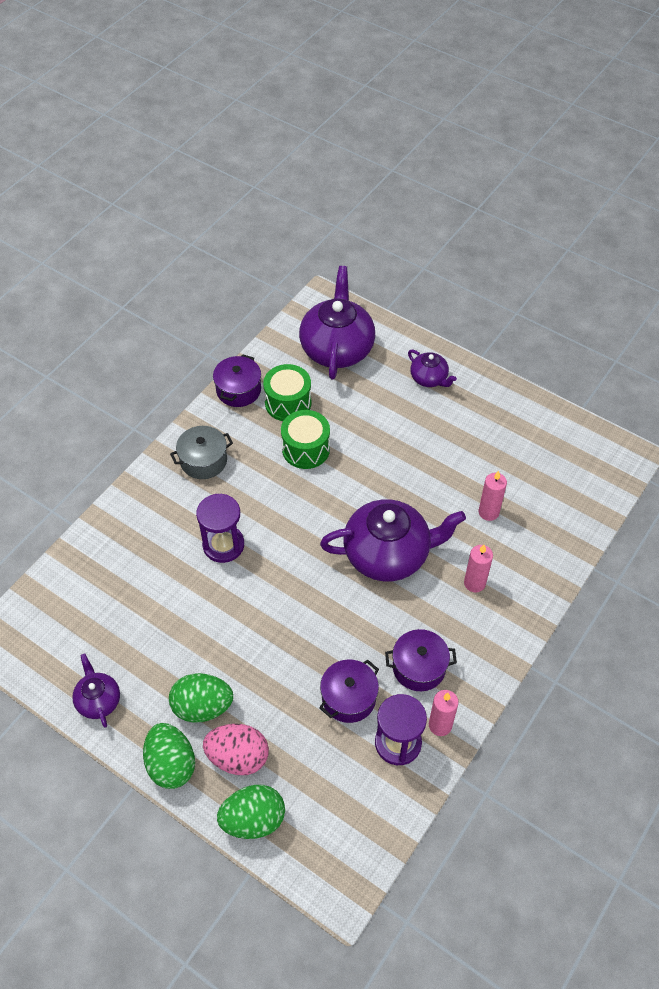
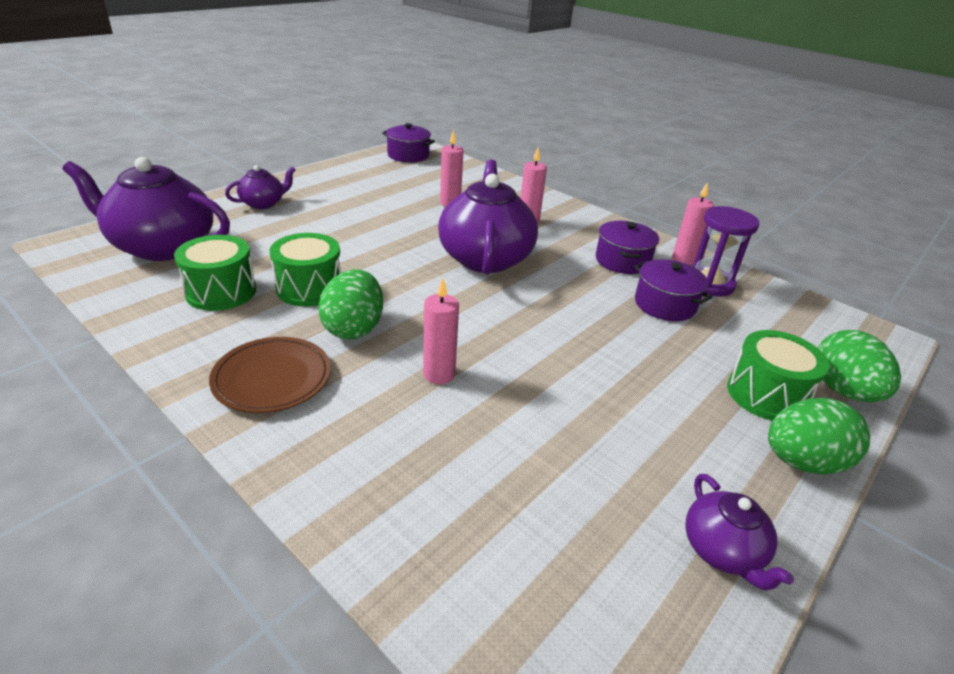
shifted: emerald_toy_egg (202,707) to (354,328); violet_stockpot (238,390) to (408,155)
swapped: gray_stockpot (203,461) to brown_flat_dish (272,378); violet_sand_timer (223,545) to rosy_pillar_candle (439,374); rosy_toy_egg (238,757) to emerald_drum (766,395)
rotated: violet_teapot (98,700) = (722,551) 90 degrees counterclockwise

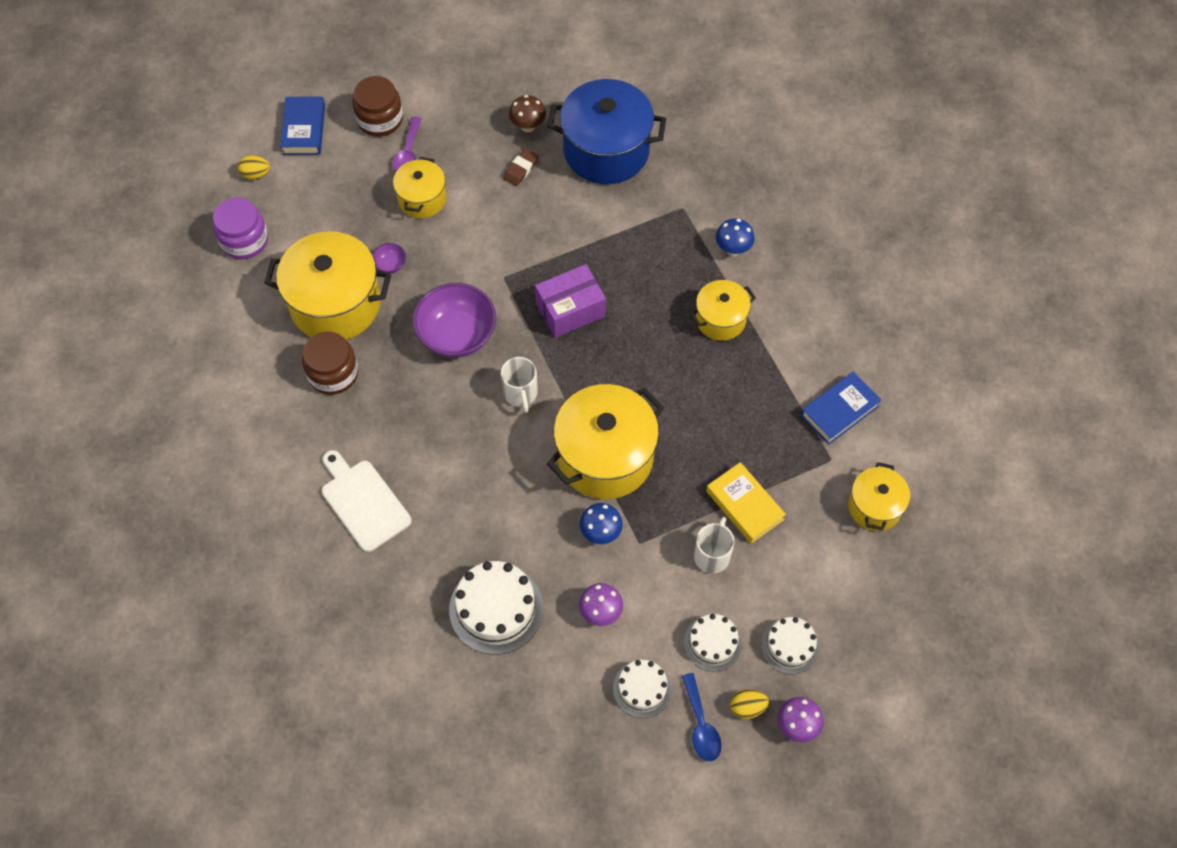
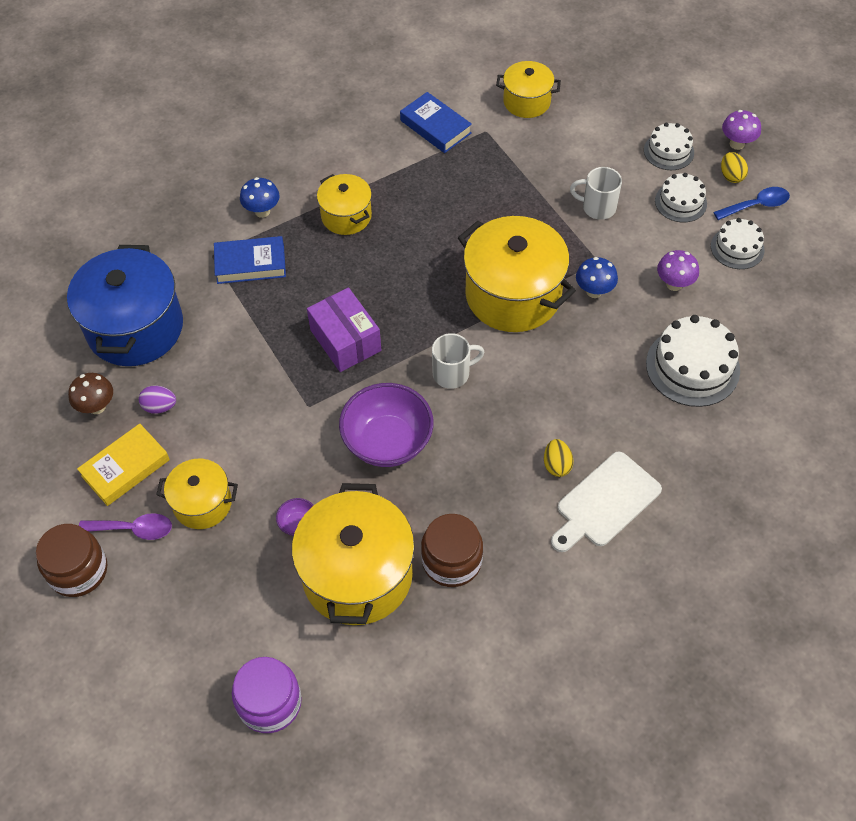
shifted: yellow_hardback (744,505) to (125,468); cobalt_hardback (304,129) to (250,264); yellow_toy_egg (256,174) to (557,465)
swapped: brown_gum_eraser (521,169) to violet_toy_egg (160,407)

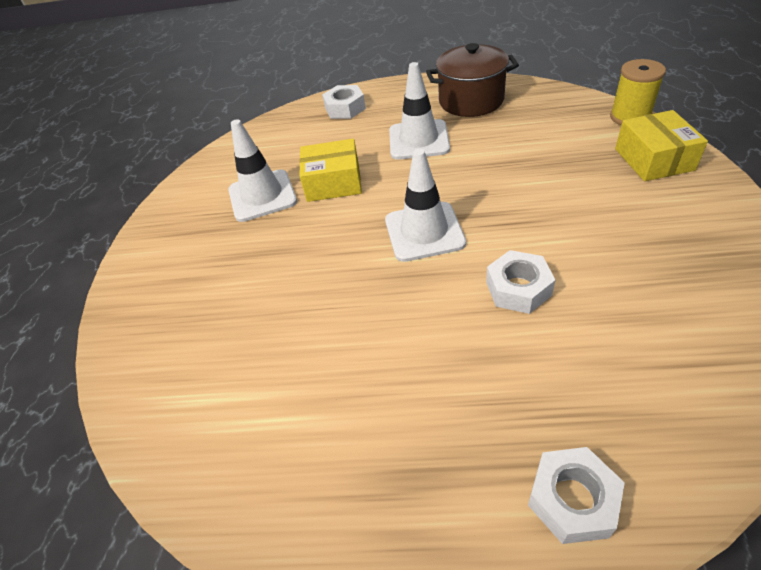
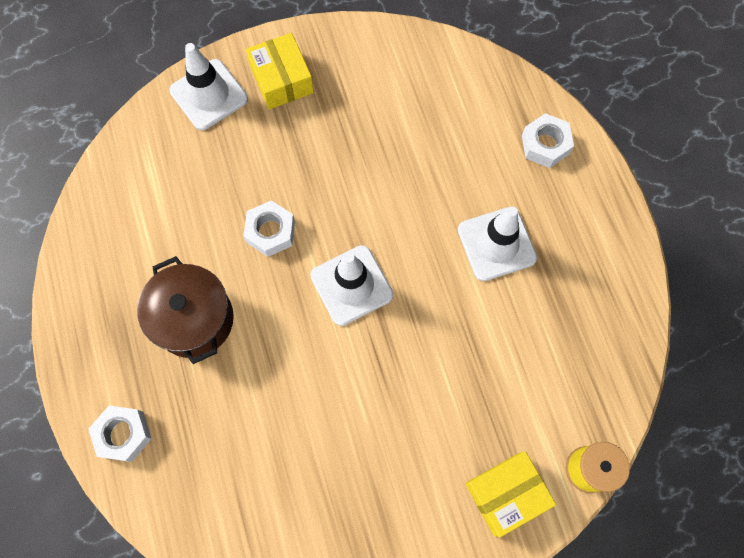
shifted: brown_stockpot (471,101) to (194,319); snow-white_traffic_cone (262,196) to (209,95); snow-white_hexagon_nut (518,288) to (270,232); yellow_package (333,183) to (282,79)

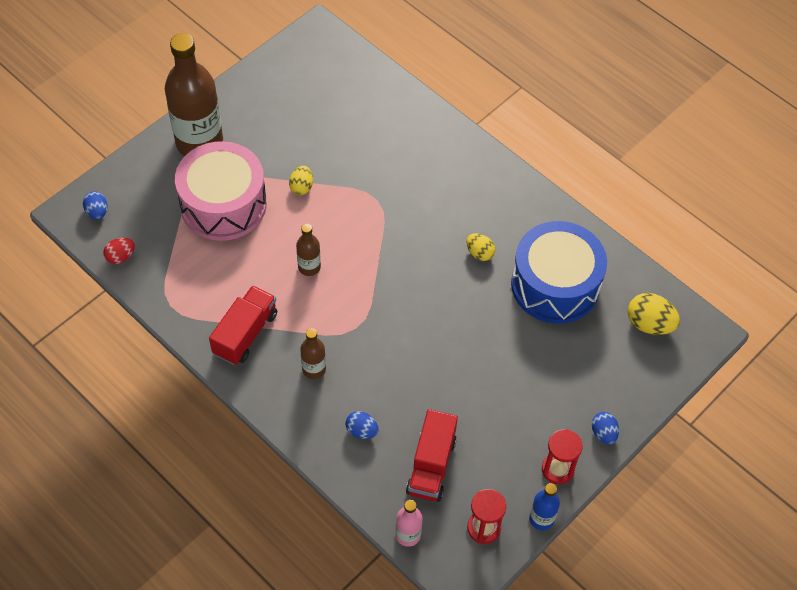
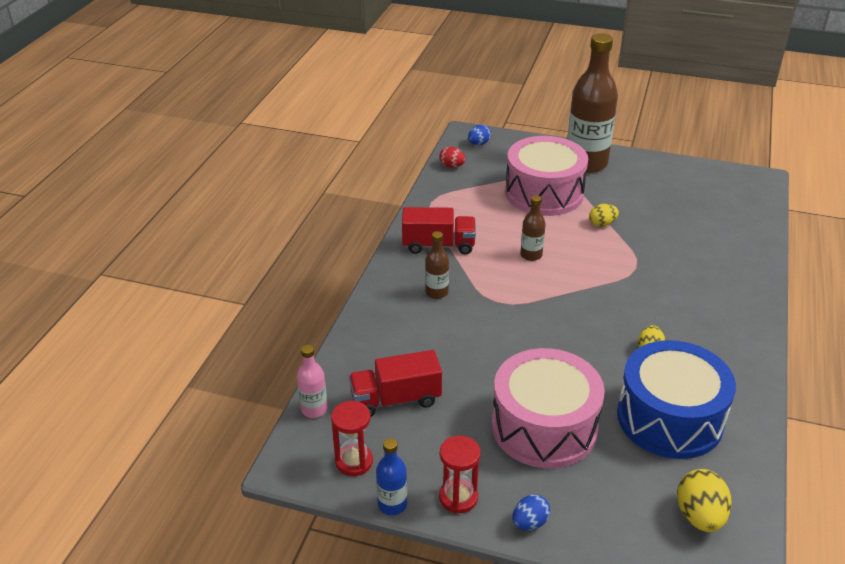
gone: cobalt_toy_egg (361,431)
new: rosy_drum (544,427)

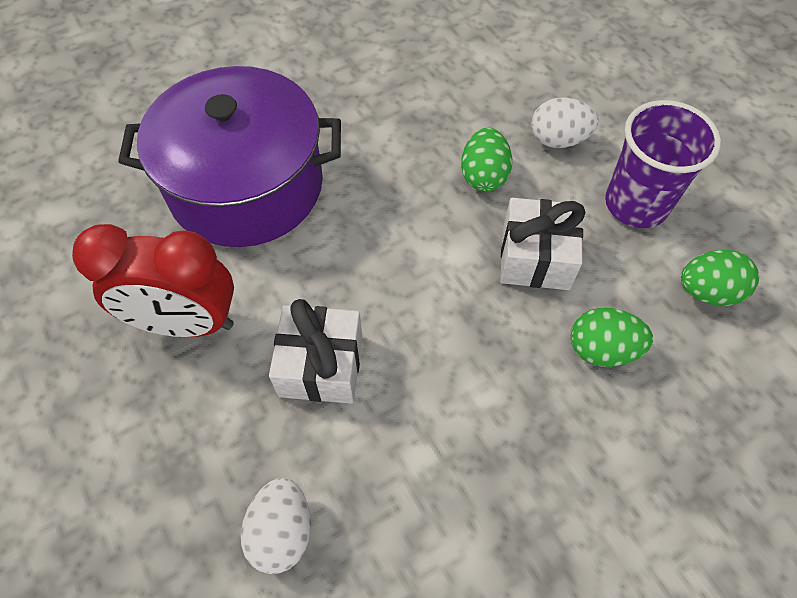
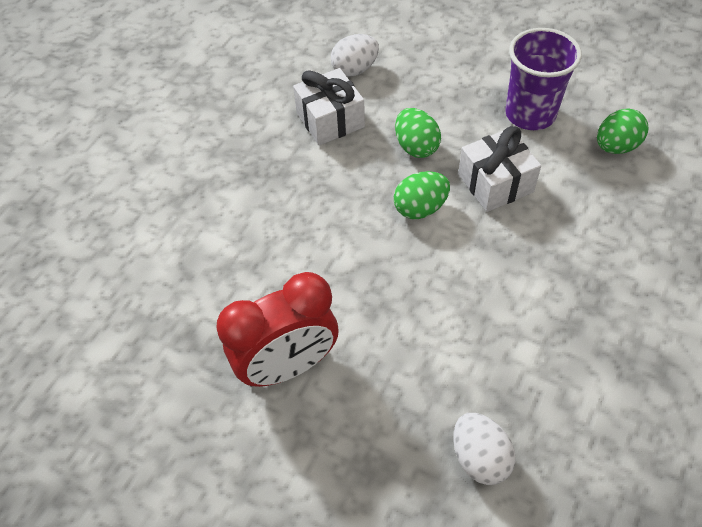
gone: violet_stockpot (246,185)
shifted: snow-white_gift (321,365) to (330,120); snow-white_toy_egg (558,140) to (355,69); emerald_toy_egg (602,349) to (420,208)

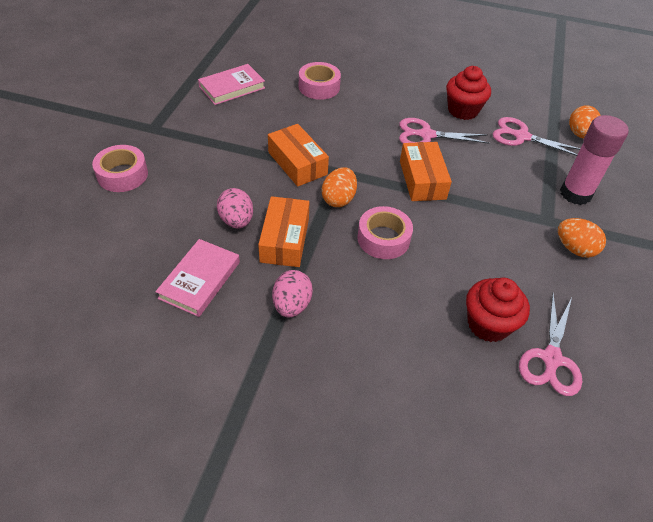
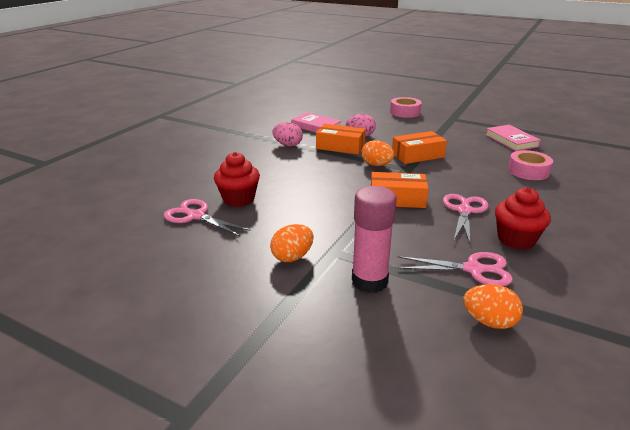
gone: rosy_roll_of_tape (383,239)
rotated: rosy_shears (521,136) = (473,269) 60 degrees clockwise

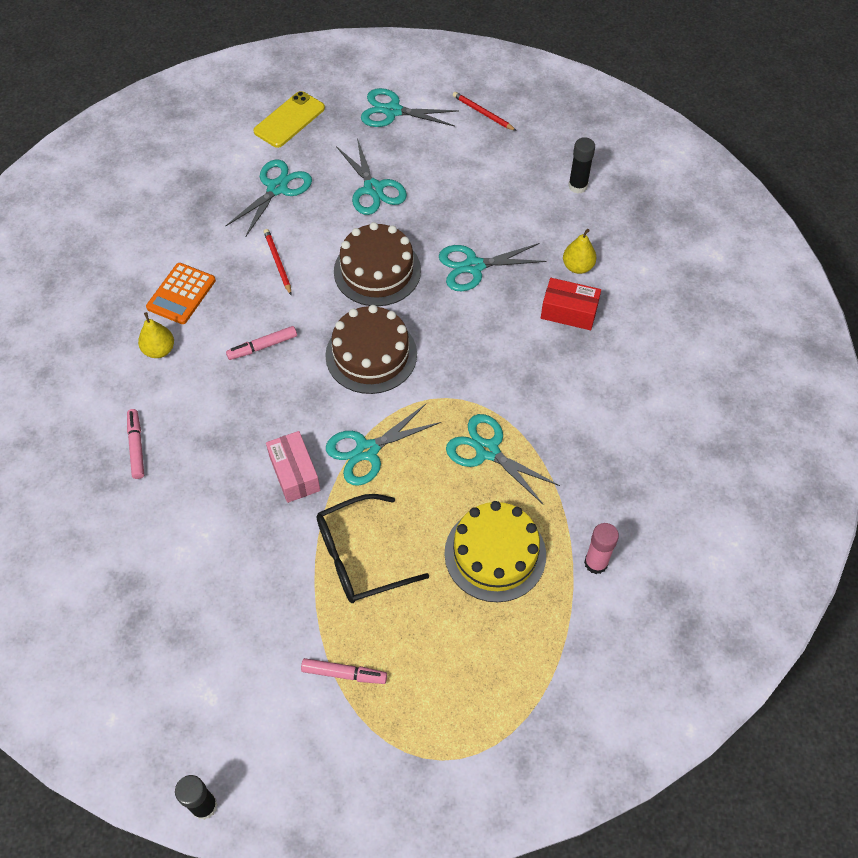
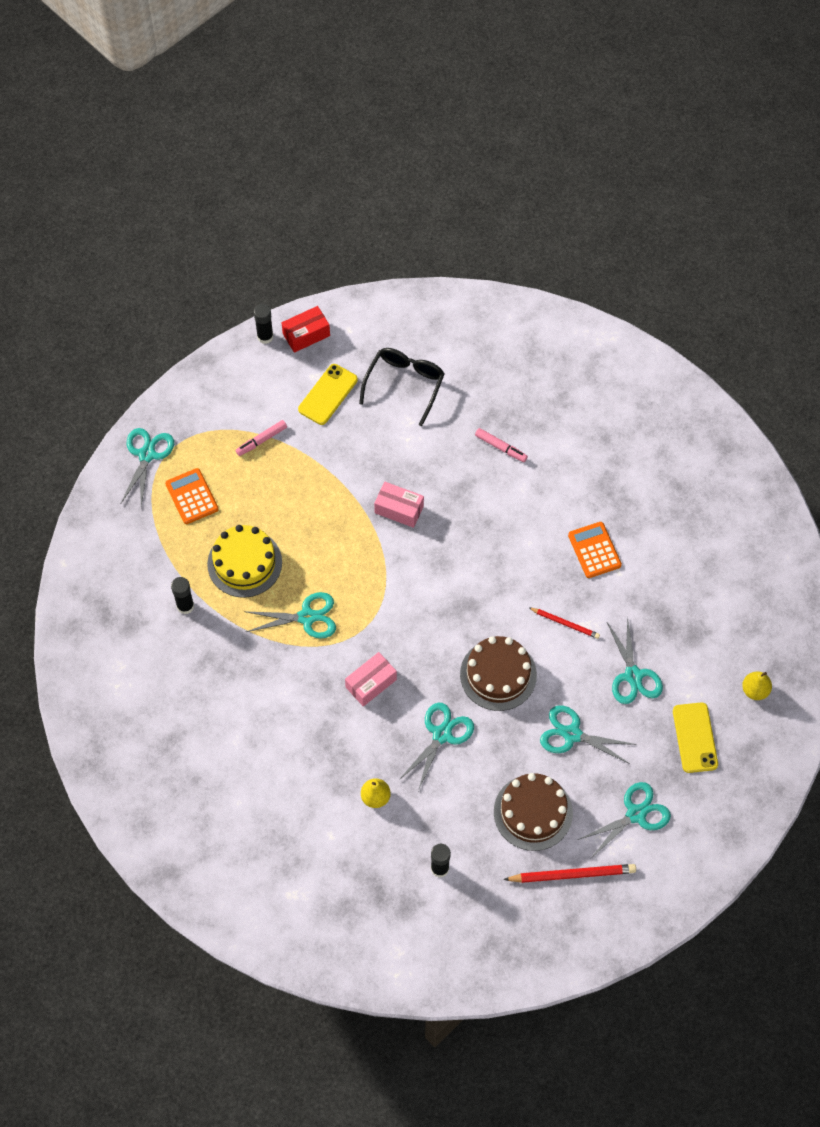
gone: rosy_marker_pen (262,346)
new: orange_pocket_calculator (192,496); yellow_phone (328,394); rosy_package (371,683)
shifted: teal_shears (366,451) to (147,454); red_package (569,312) to (306,335); jet-black_spectacles (359,557) to (405,384); brown_layer_cake (371,355) to (533,812); yellow_toy_pear (159,350) to (755,690)
repainted: rosy_glue (596,563) to jet-black_glue (185,606)
scaled: red_lead_pencil (483,113) = (572,874) x1.64

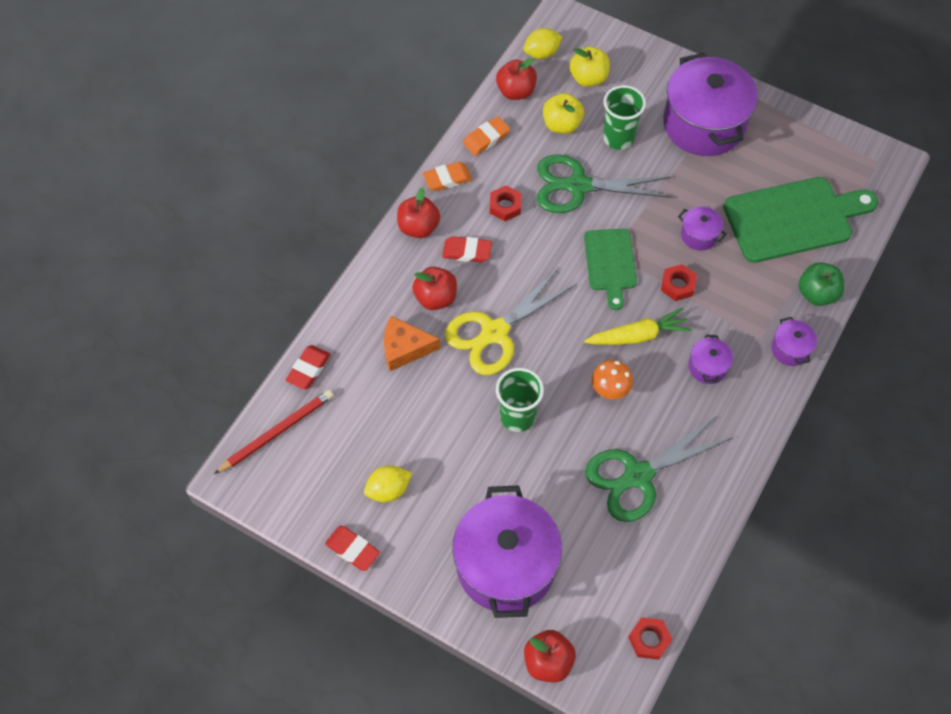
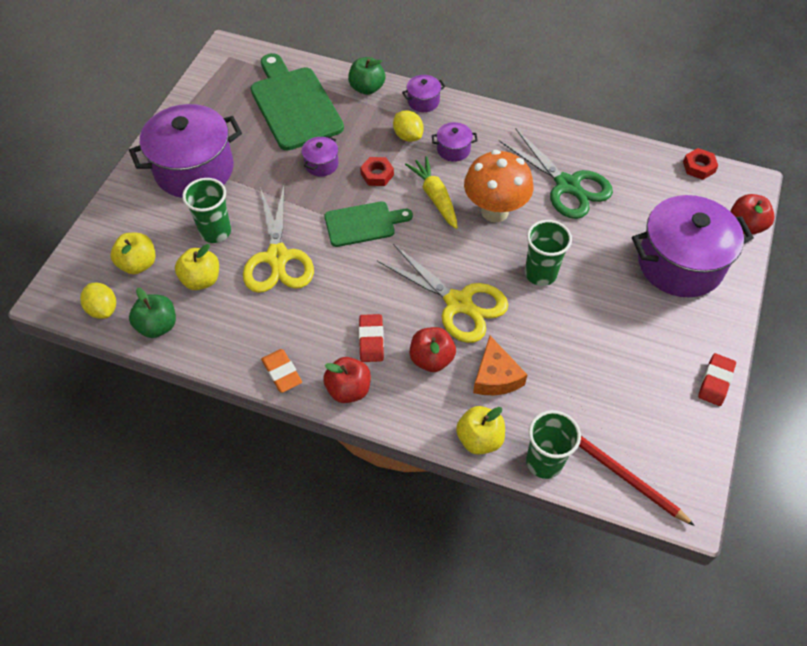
gone: orange_gum_eraser (486,138); red_hexagon_nut (505,206)
new: yellow_apple_fruit (479,439)
shifted: yellow_citrus_fruit (388,490) to (408,136)
swapped: red_gum_eraser (308,369) to emerald_tumbler (544,462)
repainted: red_apple_fruit (516,91) to emerald_apple_fruit (158,326); emerald_shears (578,186) to yellow_shears (277,257)
scaled: orange_mushroom (609,391) = (494,211) x1.84

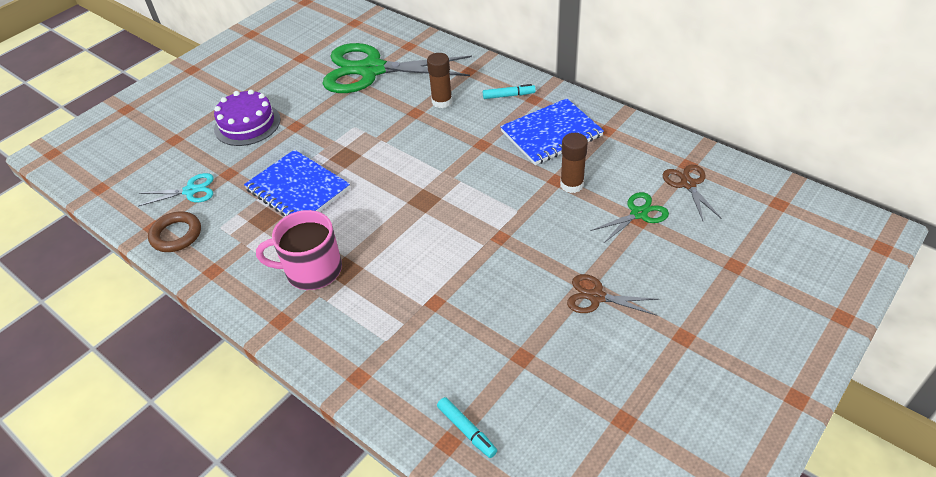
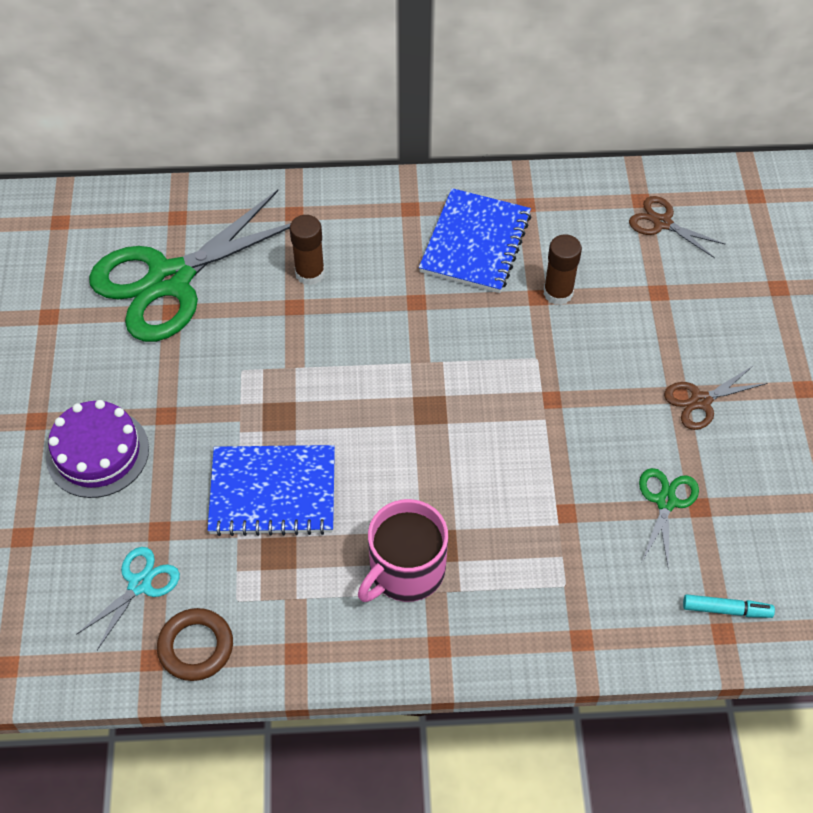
gone: teal_marker_pen (508,95)
shifted: emerald_shears (639,214) to (666,501)

